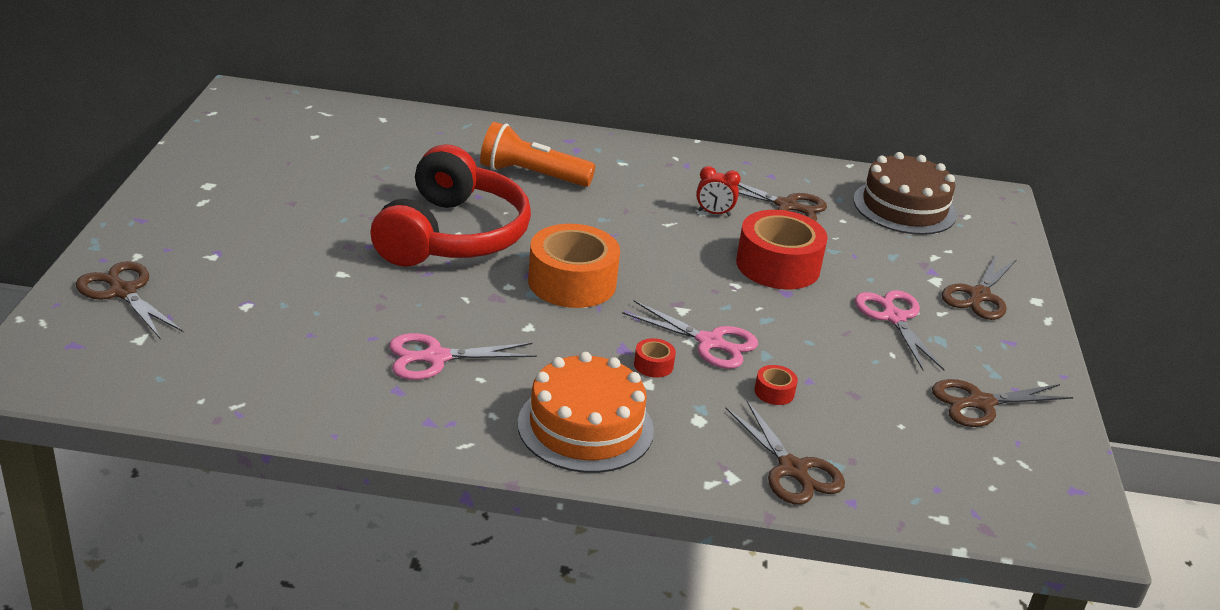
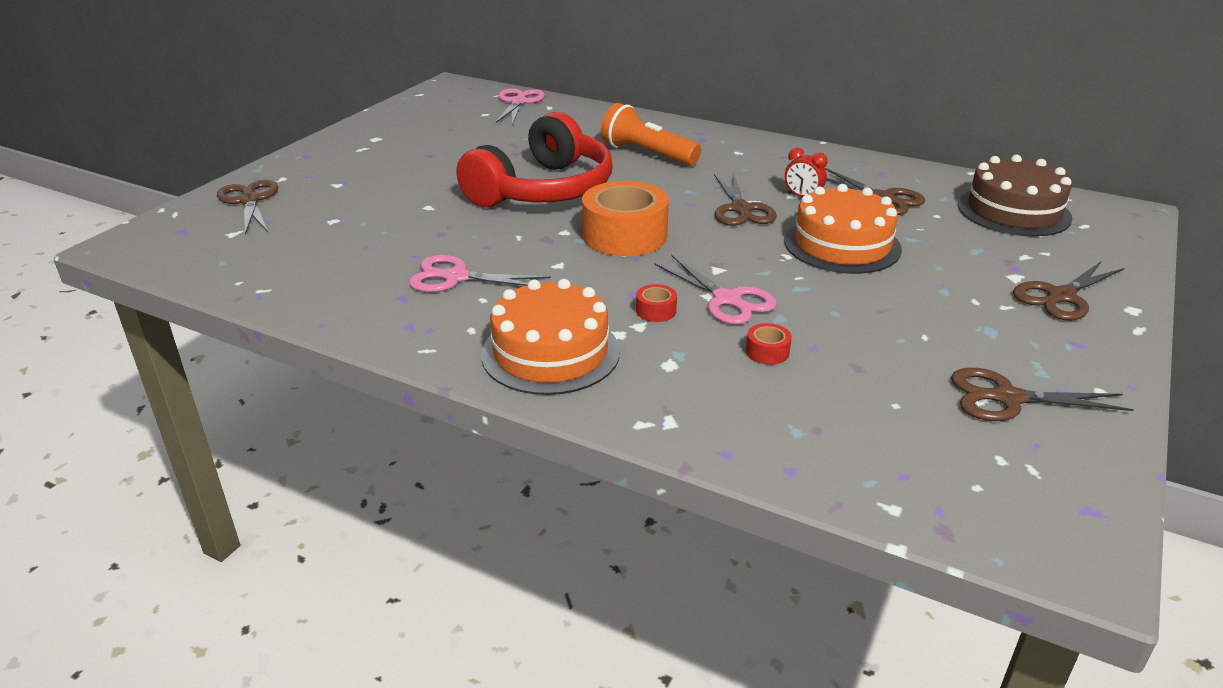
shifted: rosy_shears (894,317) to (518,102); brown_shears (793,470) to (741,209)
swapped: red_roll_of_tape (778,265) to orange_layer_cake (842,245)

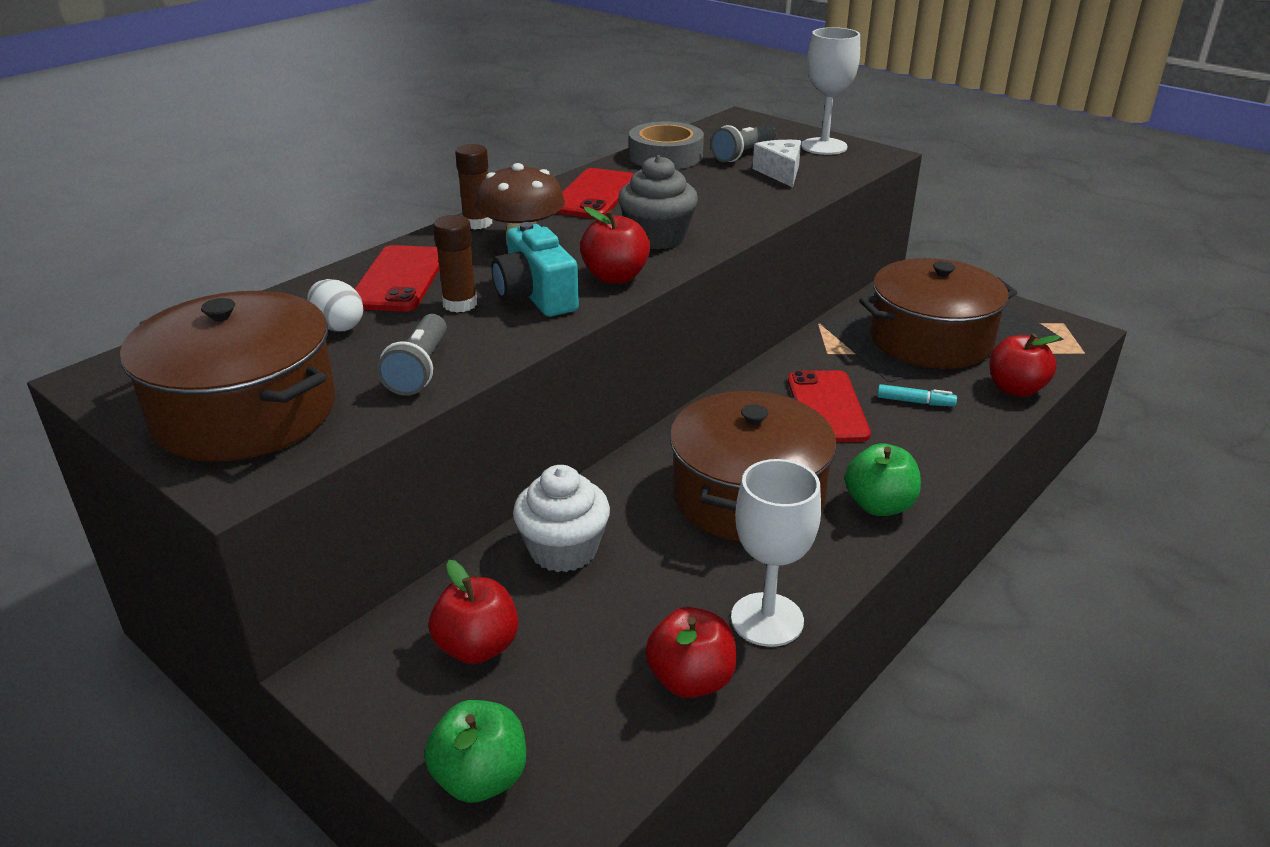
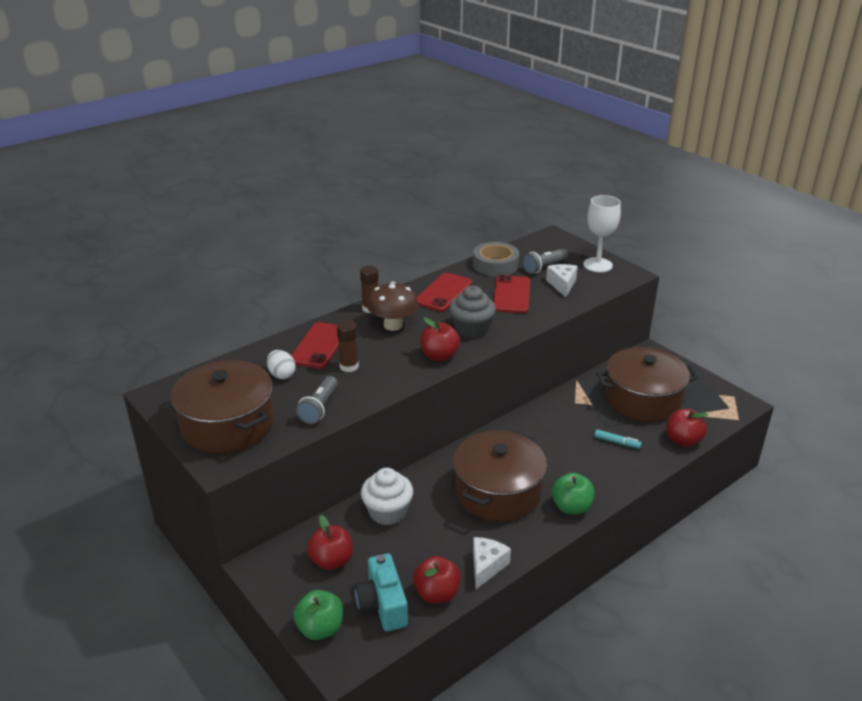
shifted: teal_camera (535,296) to (382,605); red_phone (827,407) to (511,295)
swapped: snow-white_wine_glass (767,619) to snow-white_cheese_wedge (486,566)

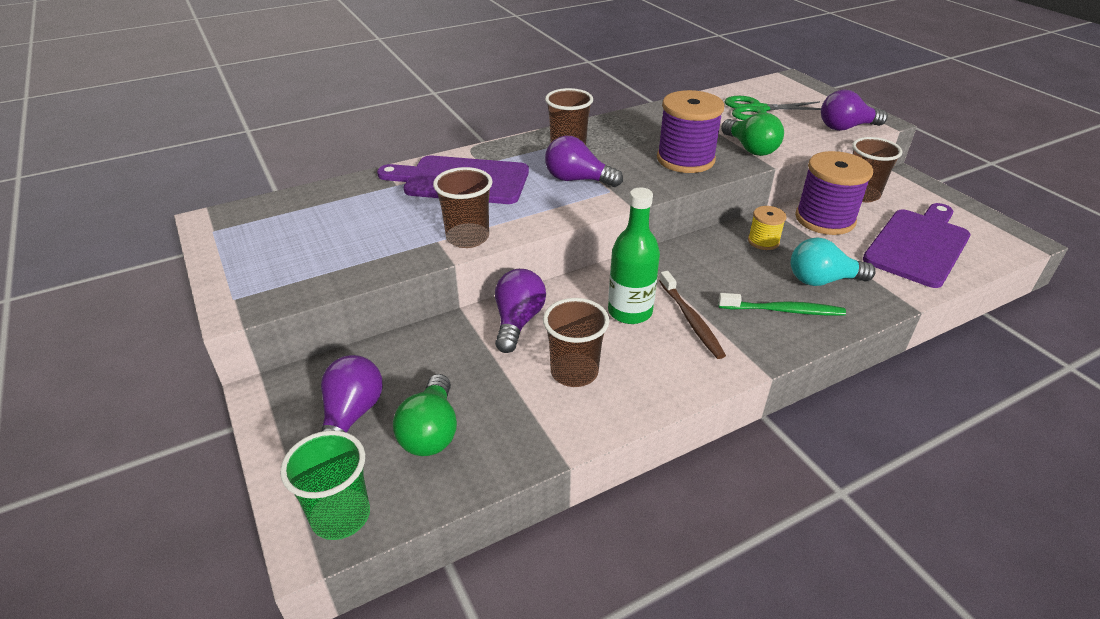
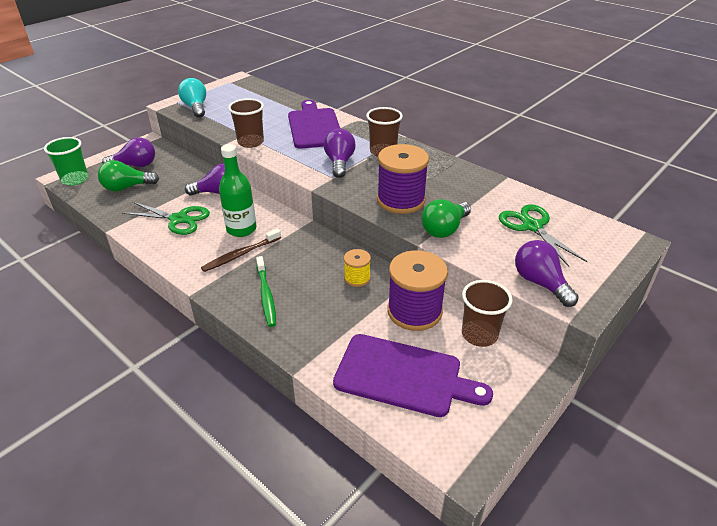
shifted: teal_lightbulb (822,280) to (196,107)
swapped: brown_tumbler (574,372) to emerald_shears (179,219)

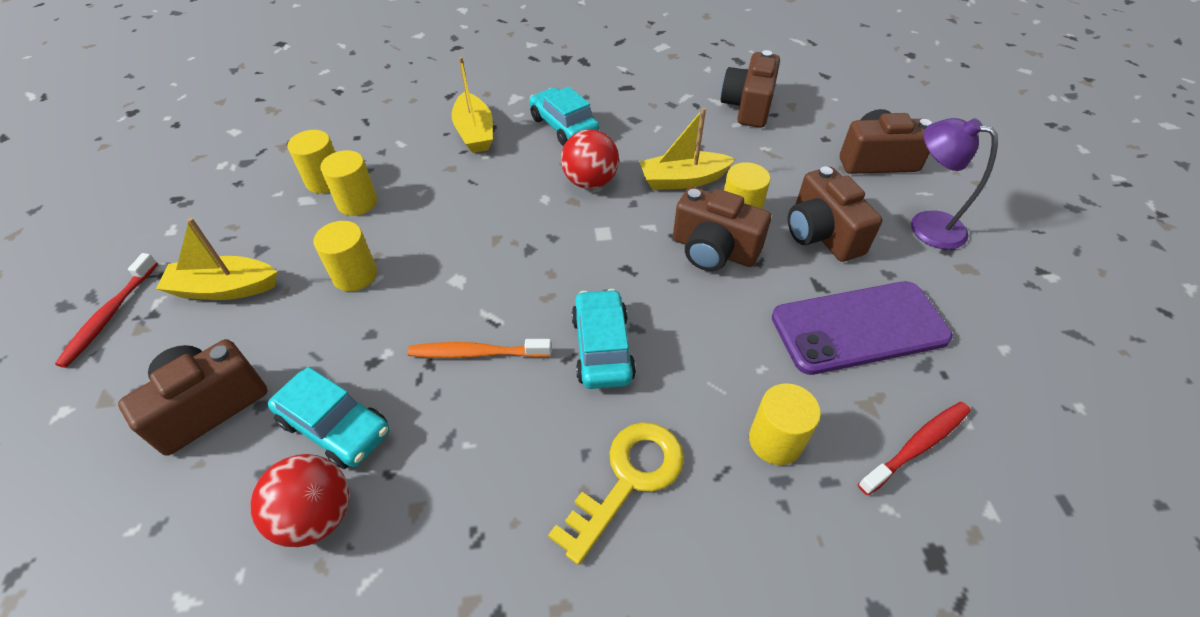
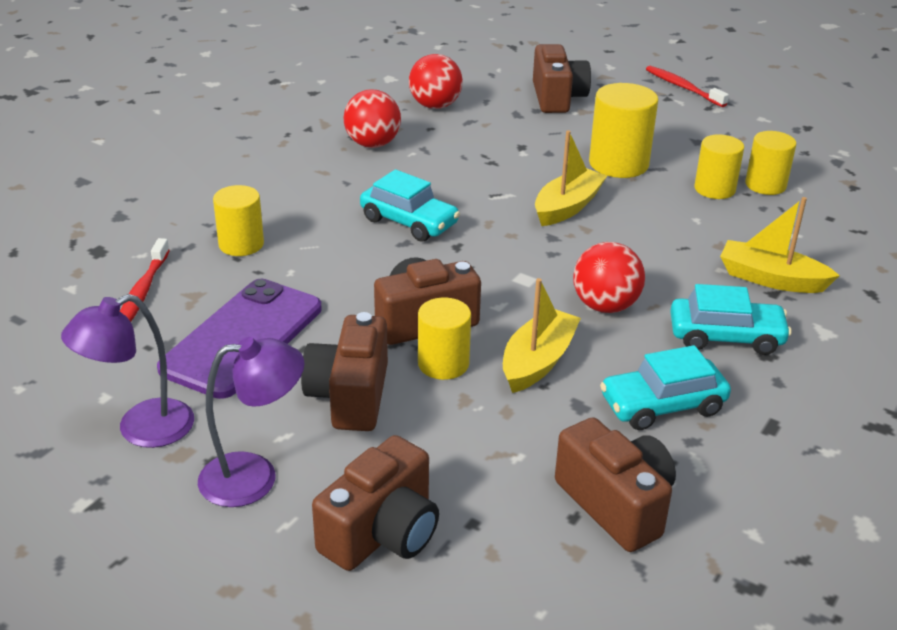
gone: orange_tooth_brush (476,353); yellow_key (628,479)
new: violet_lamp (141,429); red_ball (372,144)
shifted: yellow_sailboat (225,288) to (567,207); teal_toy_car (335,426) to (662,405)
rotated: brown_camera (821,234) = (350,396) 105 degrees counterclockwise
scaled: yellow_cylinder_shape (355,275) = (618,164) x1.51

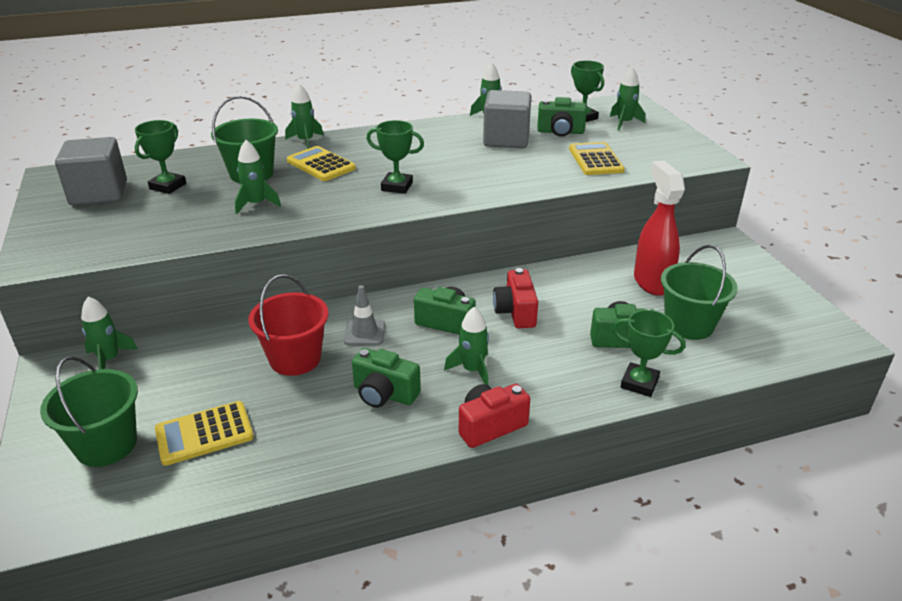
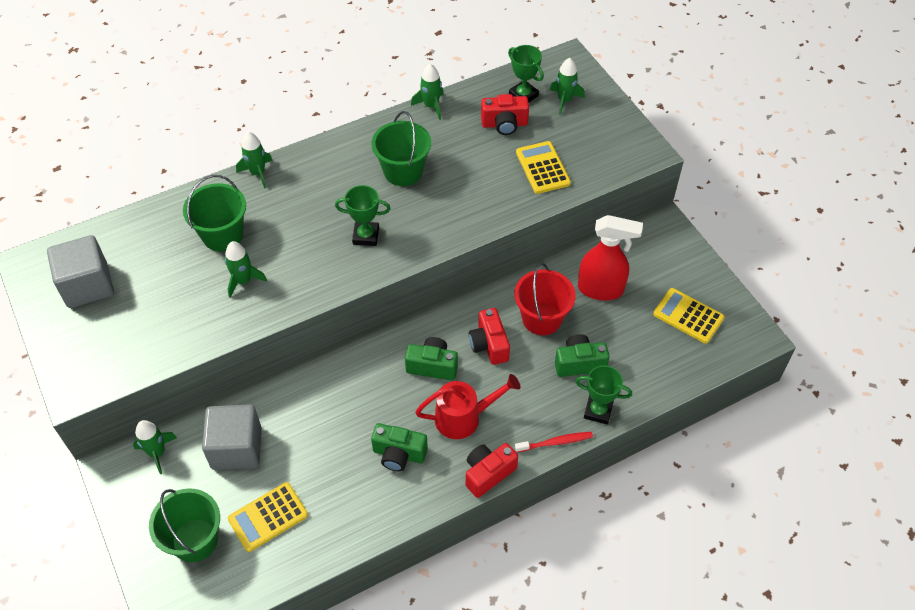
gone: emerald_trophy (168,186); gray_traffic_cone (364,332)
new: red_tooth_brush (555,442)
shifted: gray_solid_cube (506,139) to (236,448); emerald_pail (689,325) to (403,171); red_pail (295,359) to (542,318); yellow_pocket_calculator (321,165) to (688,316)
swapped: emerald_toy_rocket (472,370) to red_watering_pot (464,417)
repainted: emerald_camera (560,132) to red_camera (504,124)
rotated: red_sprayer (651,282) = (601,289) 120 degrees clockwise

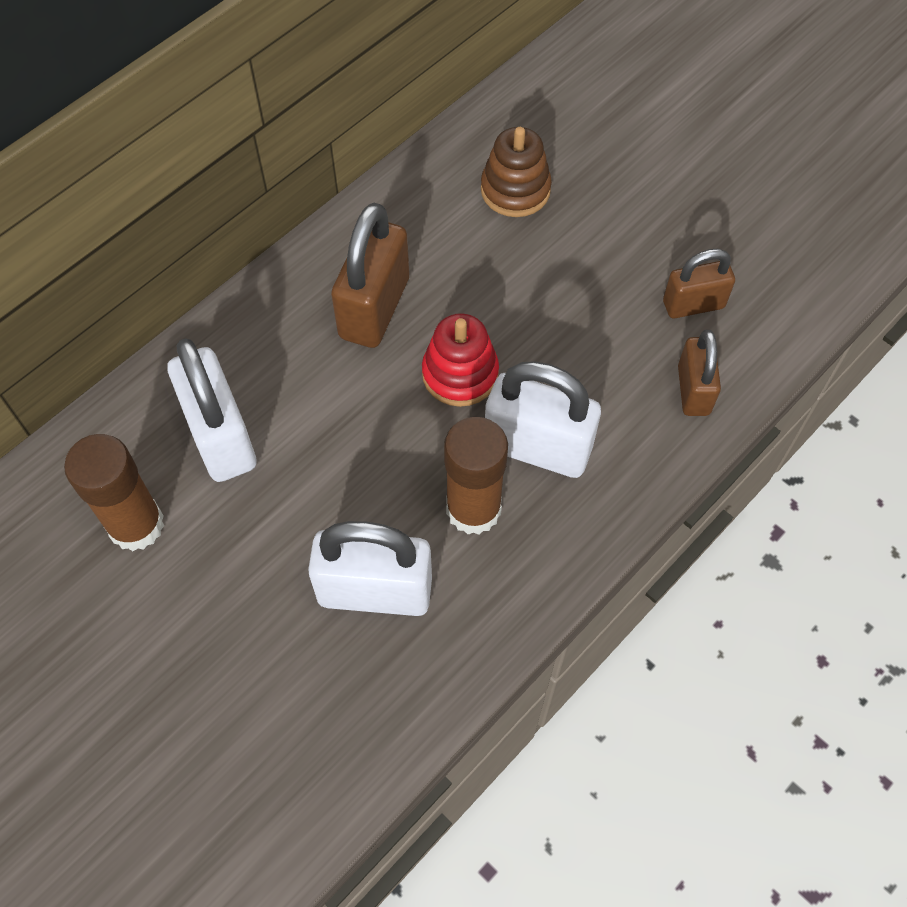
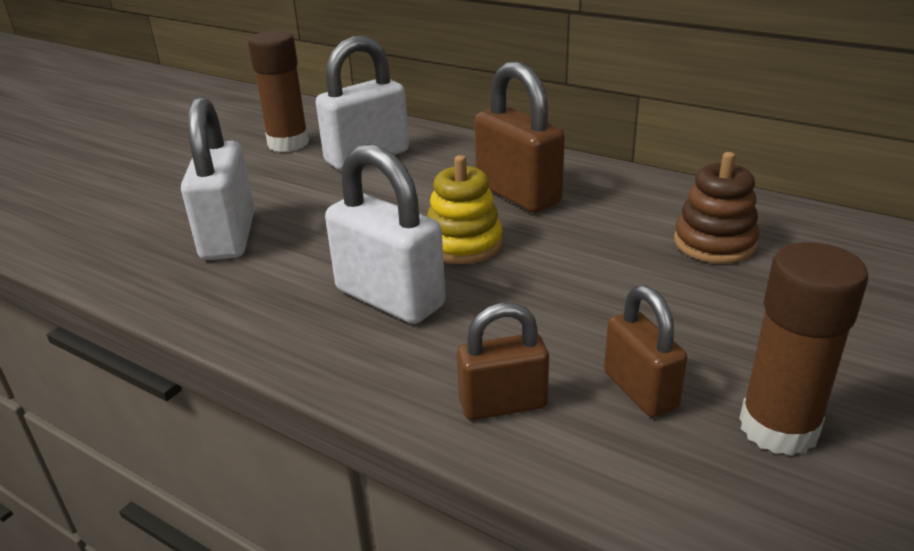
shifted: brown_glue (473,509) to (778,428)
repainted: red_stacking_rings (460,374) to yellow_stacking_rings (463,244)
rotated: snow-white_small_lock (537,447) = (390,298) 60 degrees counterclockwise; brown_small_lock (374,308) = (517,194) 45 degrees clockwise

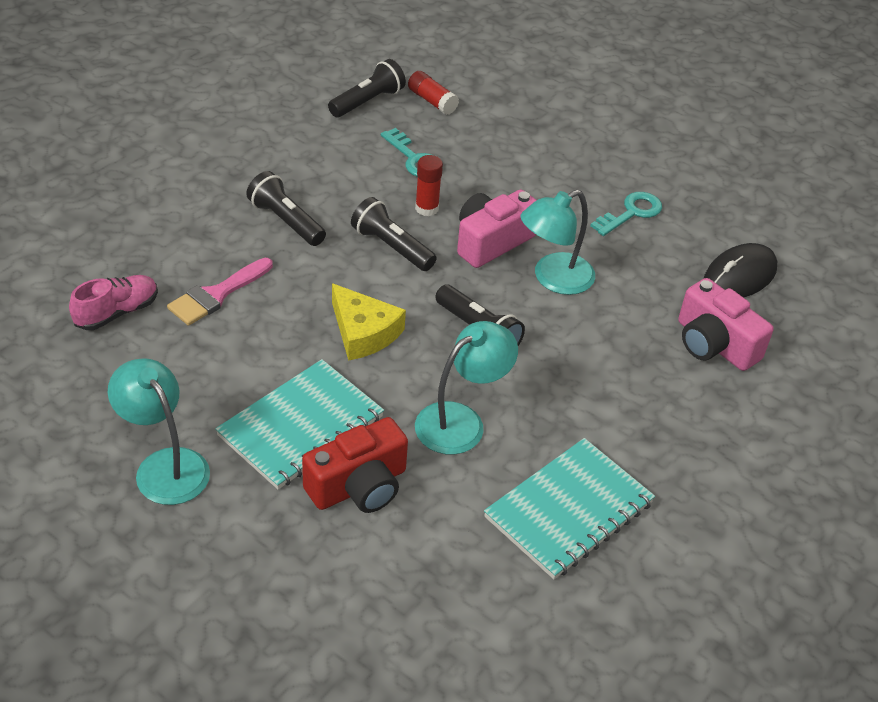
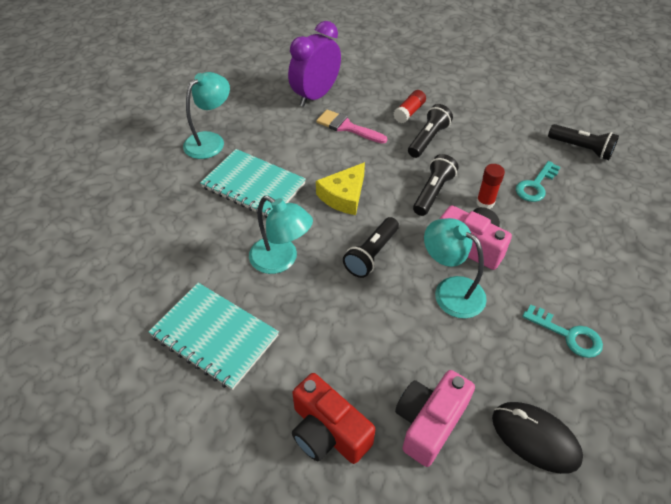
shifted: red_camera (359,486) to (328,431); red_glue (432,101) to (409,112)
swapped: rosy_sneaker (117,312) to violet_bedside_clock (315,96)

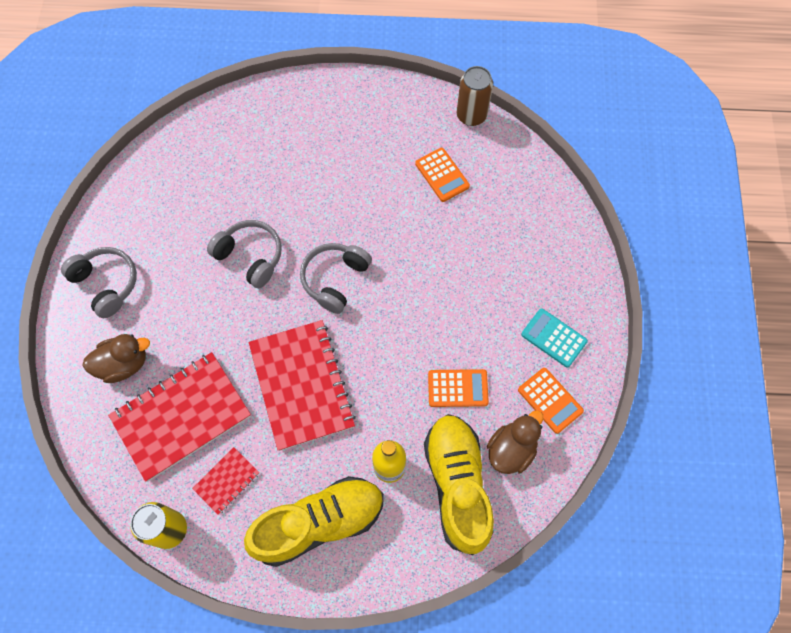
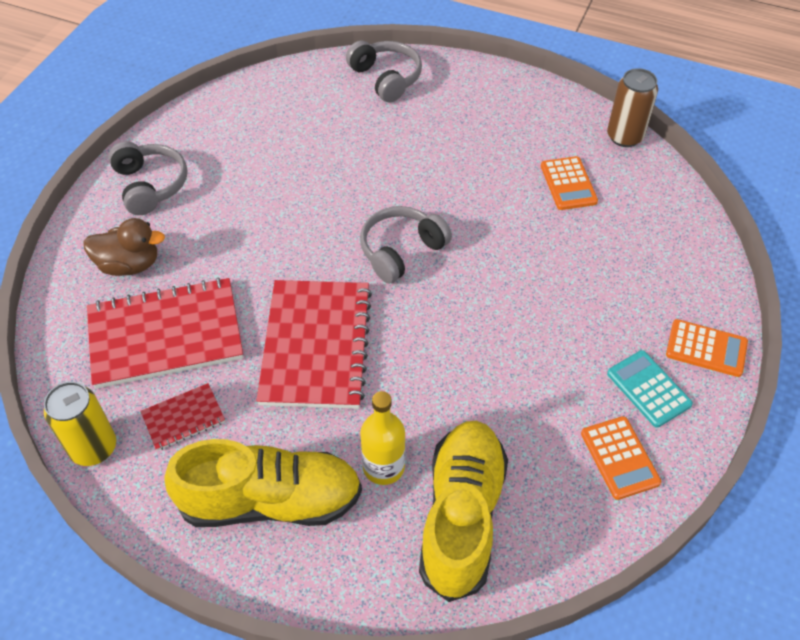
gone: brown_rubber_duck (511,449)
shifted: gray_over-ear_headphones (250,257) to (386,78); orange_pocket_calculator (457,388) to (706,348)

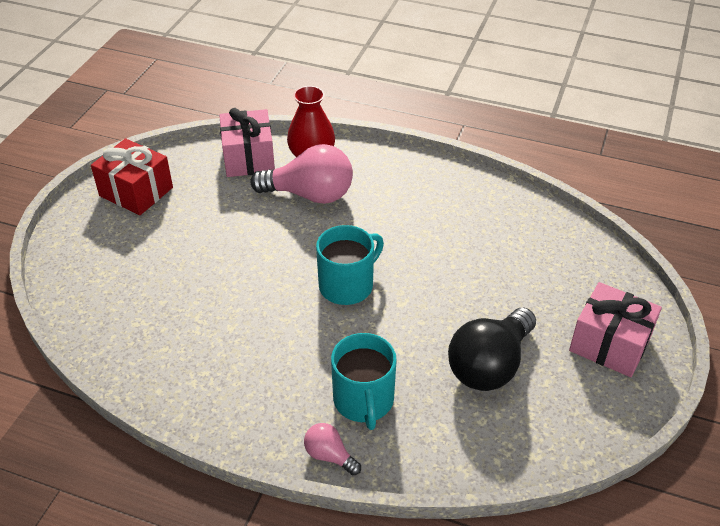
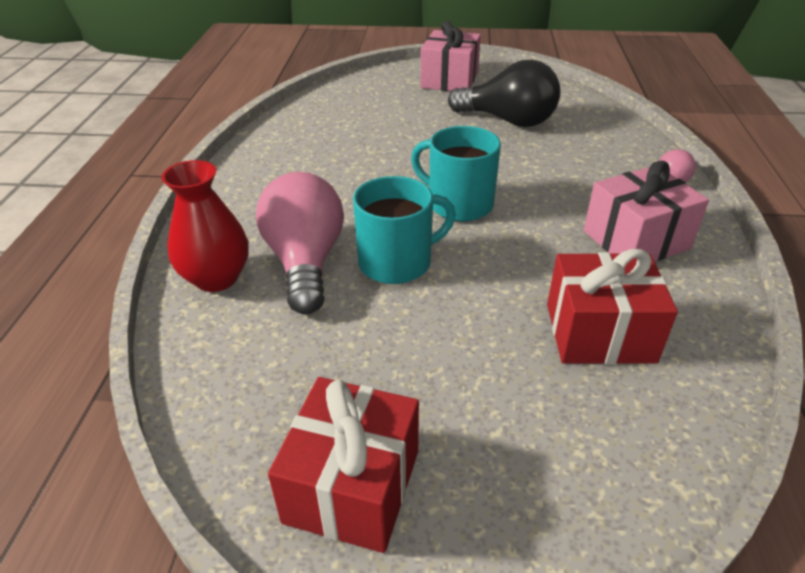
new: red_gift (599,333)
shifted: teal_coffee_mug (363,400) to (397,262); rosy_gift (249,158) to (636,240)

